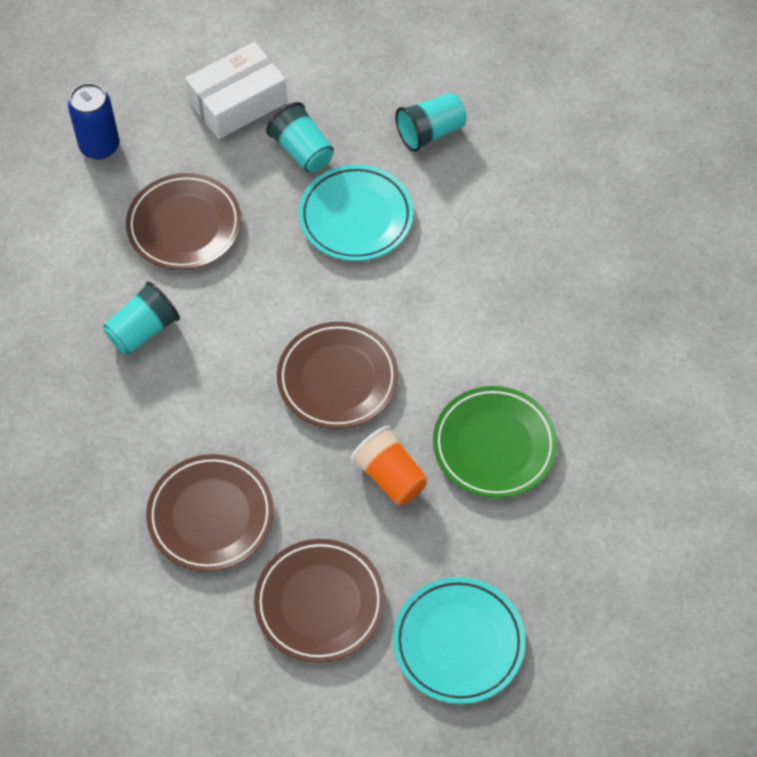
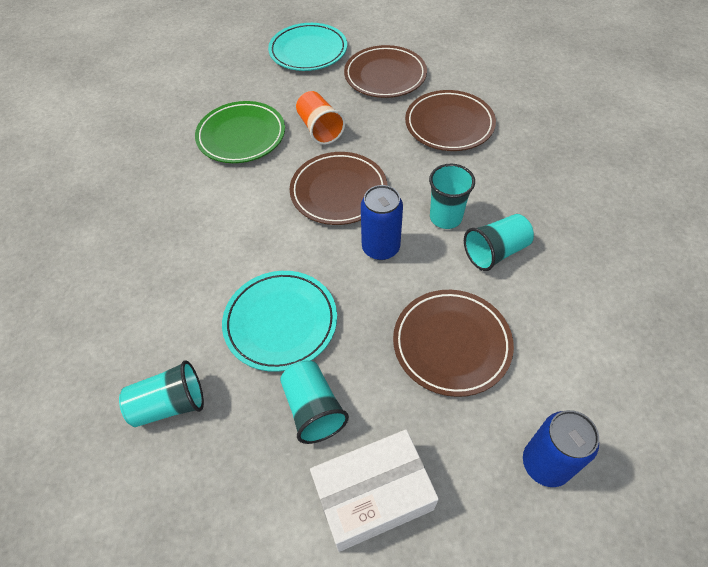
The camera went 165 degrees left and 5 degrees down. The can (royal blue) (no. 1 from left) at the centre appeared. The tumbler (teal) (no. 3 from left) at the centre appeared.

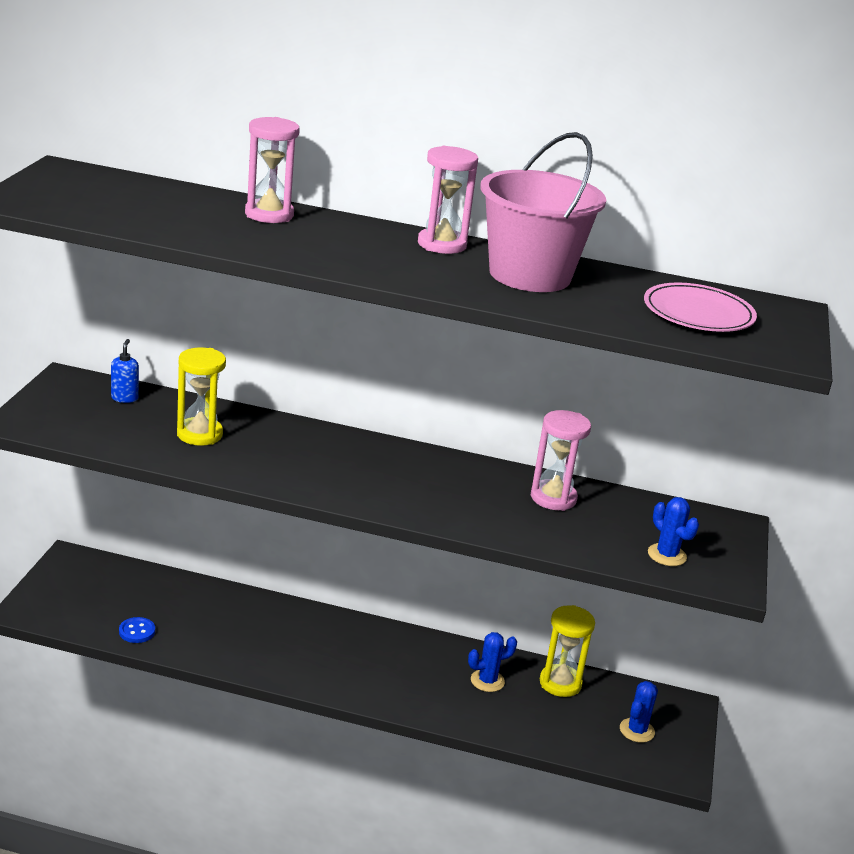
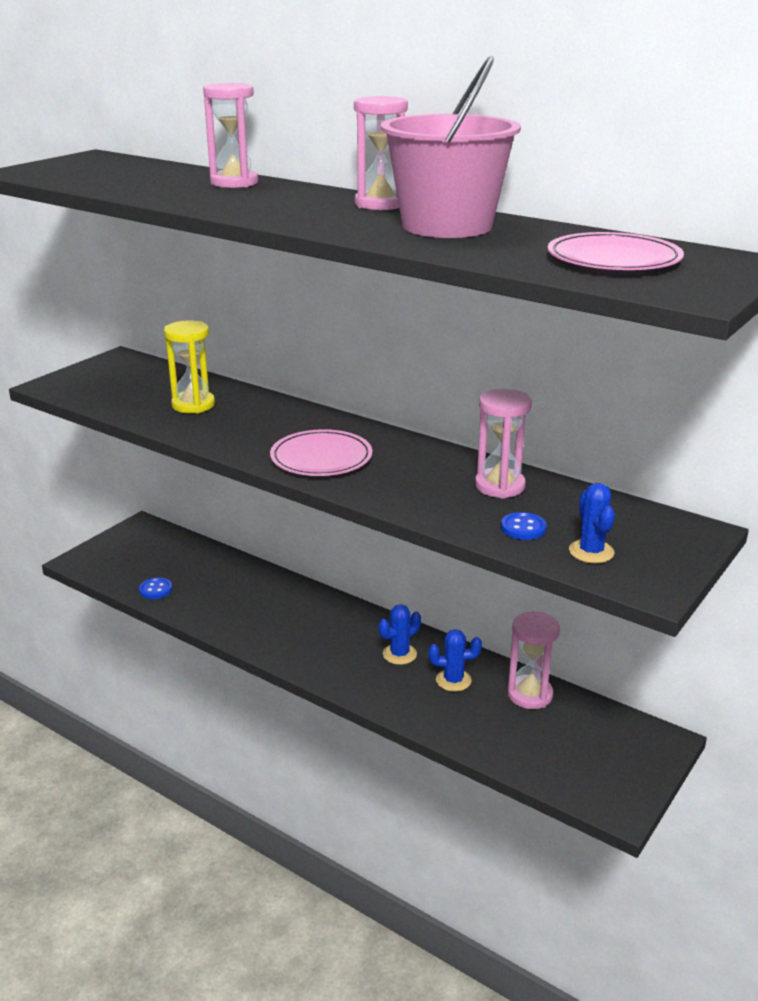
The camera went 25 degrees right and 0 degrees up. The soap pump (royal blue) at the middle left disappeared. The sand timer (yellow) (no. 2 from left) at the bottom centre became the sand timer (pink) (no. 4 from left) at the middle right. The cactus (royal blue) (no. 2 from left in the first image) moved from the bottom right to the centre. The plate (pink) (no. 1 from left) at the centre appeared. The sewing button (royal blue) (no. 2 from left) at the middle right appeared.

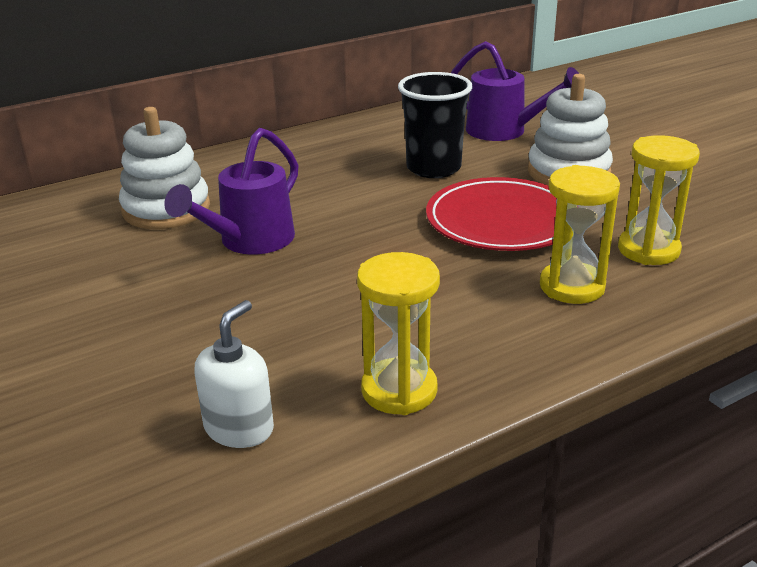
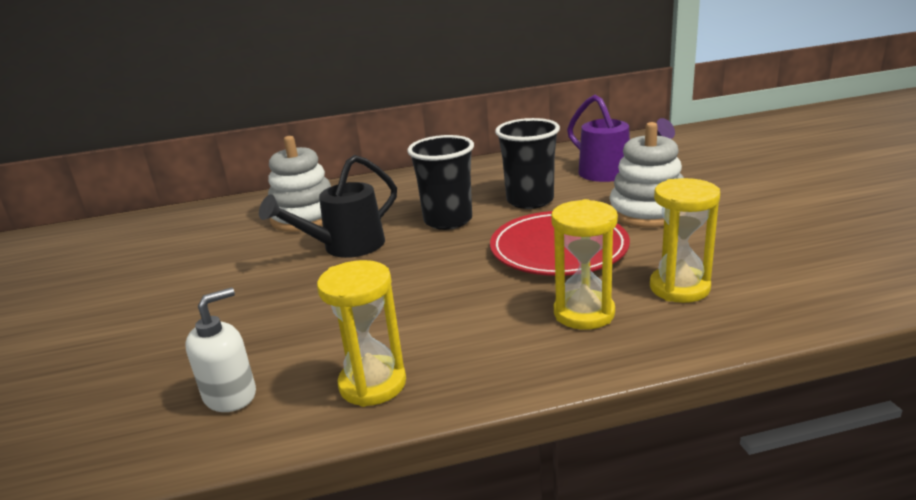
The camera went 20 degrees right and 5 degrees down. The watering can (violet) (no. 1 from left) at the middle left became the watering can (jet-black) at the centre. The tumbler (jet-black) (no. 1 from left) at the centre appeared.

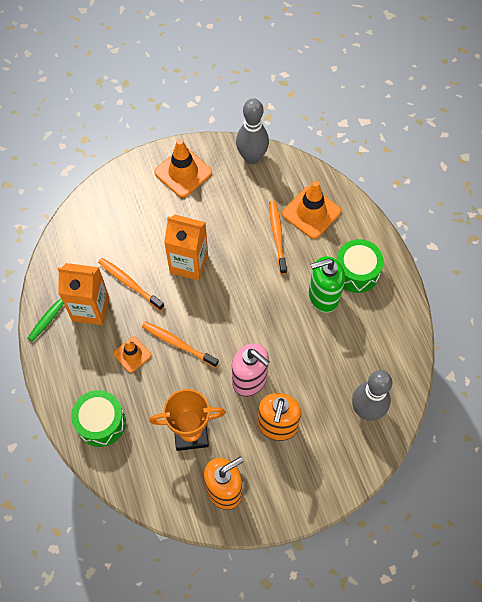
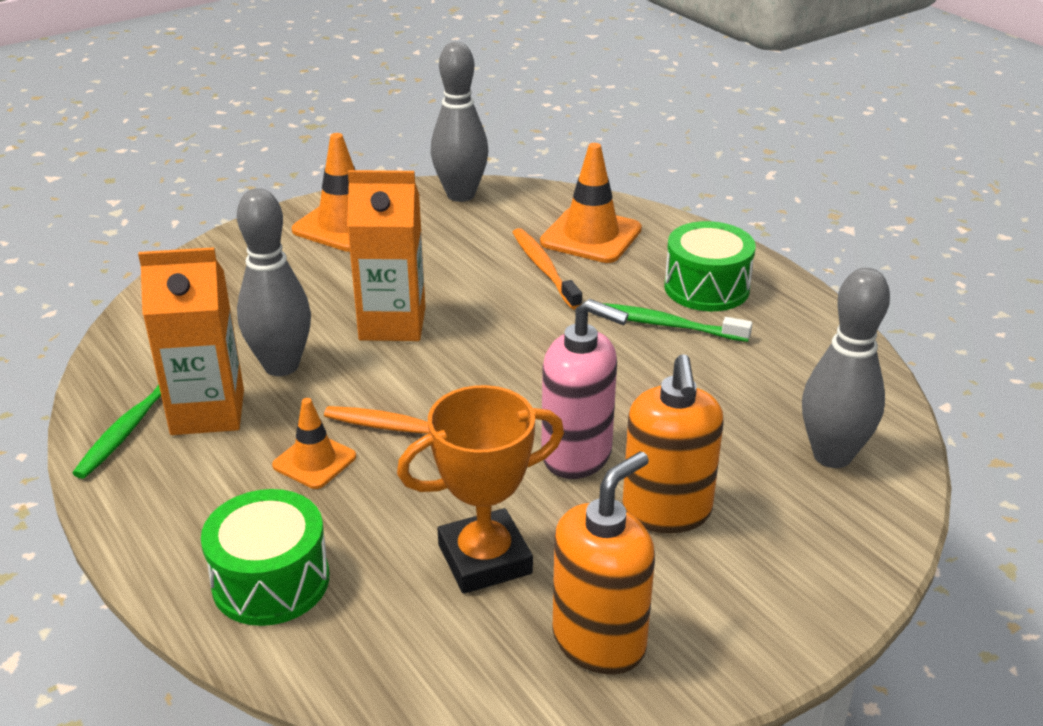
The camera went 15 degrees left and 30 degrees down. The dental brush (orange) (no. 1 from left) at the middle left was replaced by the tenpin (gray) (no. 1 from left) at the middle left. The soap pump (emerald) at the middle right was replaced by the dental brush (emerald) (no. 2 from left) at the centre.

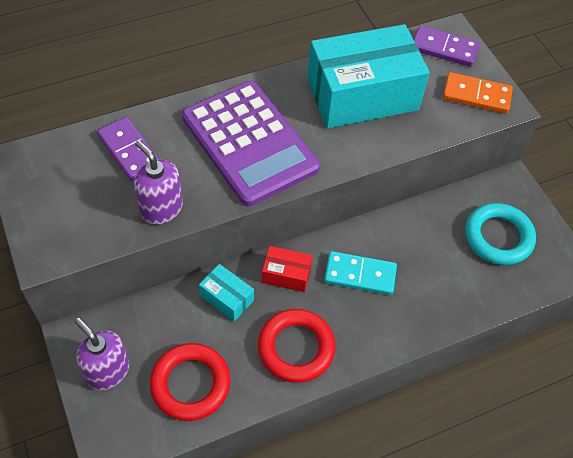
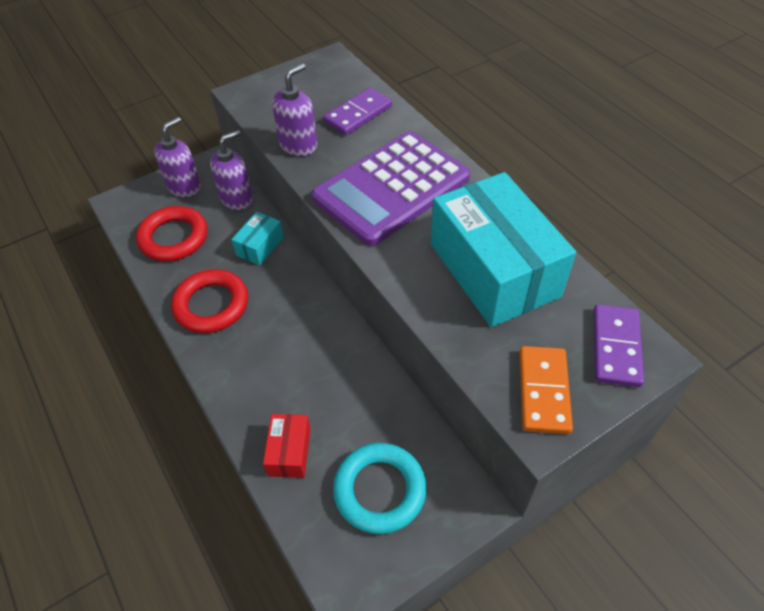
The camera went 85 degrees right and 5 degrees down. The box (crimson) moved from the centre to the bottom centre. The domino piece (teal) at the centre disappeared. The soap pump (violet) (no. 2 from left) at the top left appeared.

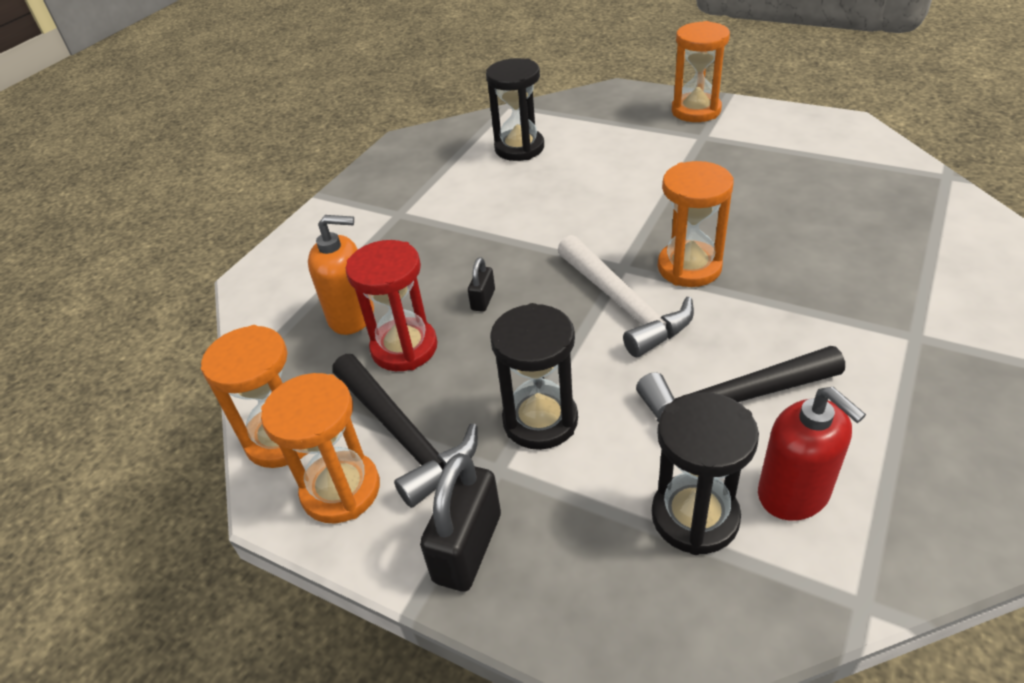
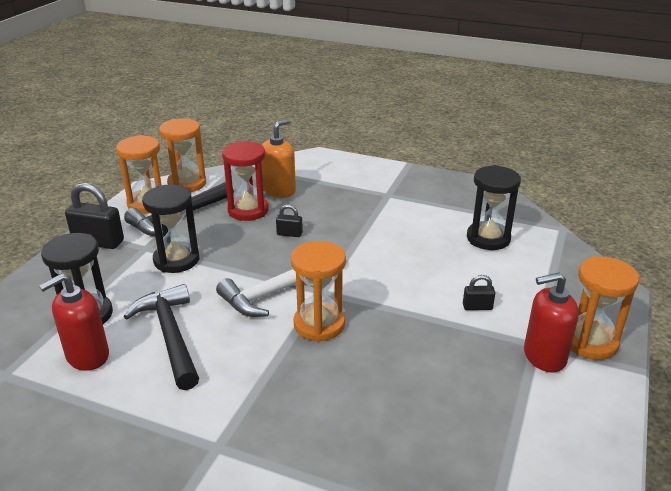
The camera went 80 degrees right and 10 degrees down. The soap pump (orange) at the middle left turned 135 degrees counterclockwise. The padlock (jet-black) (no. 3 from left) at the middle right appeared. The soap pump (crimson) (no. 2 from left) at the middle right appeared.

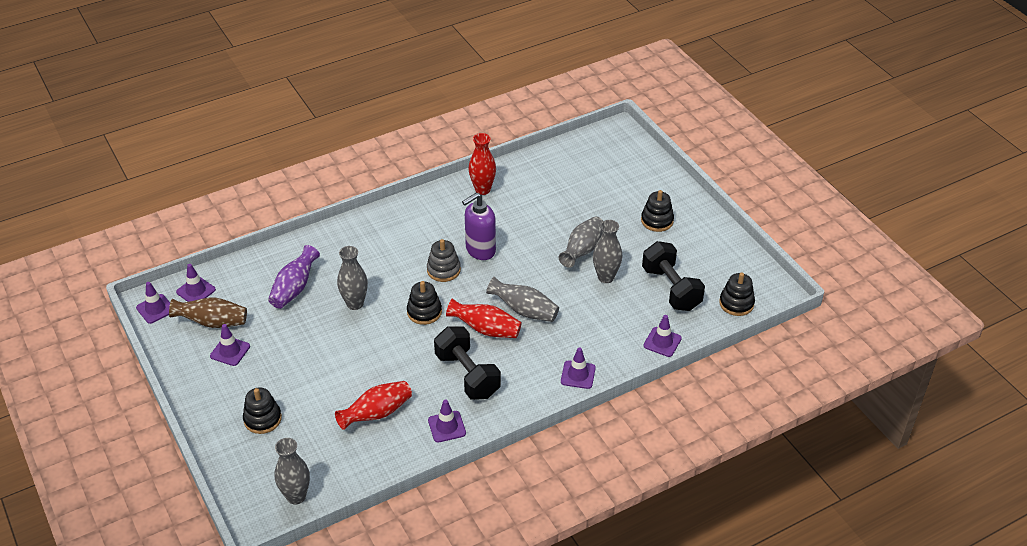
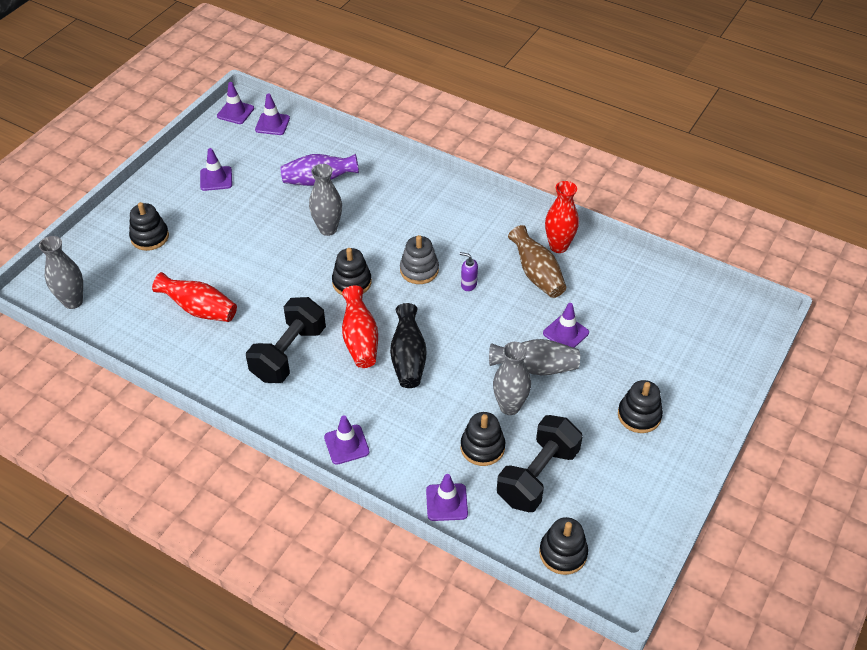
The camera went 60 degrees right and 5 degrees up. The tall vase (dark brown) moved from the middle left to the centre. The traffic cone (violet) (no. 4 from left in the first image) moved from the bottom centre to the centre. The soap pump (violet) at the centre changed to 0.48 times the size. The tall vase (gray) (no. 3 from left) at the centre became the tall vase (jet-black) at the centre. The stacking toy (jet-black) (no. 3 from left) at the bottom centre appeared.

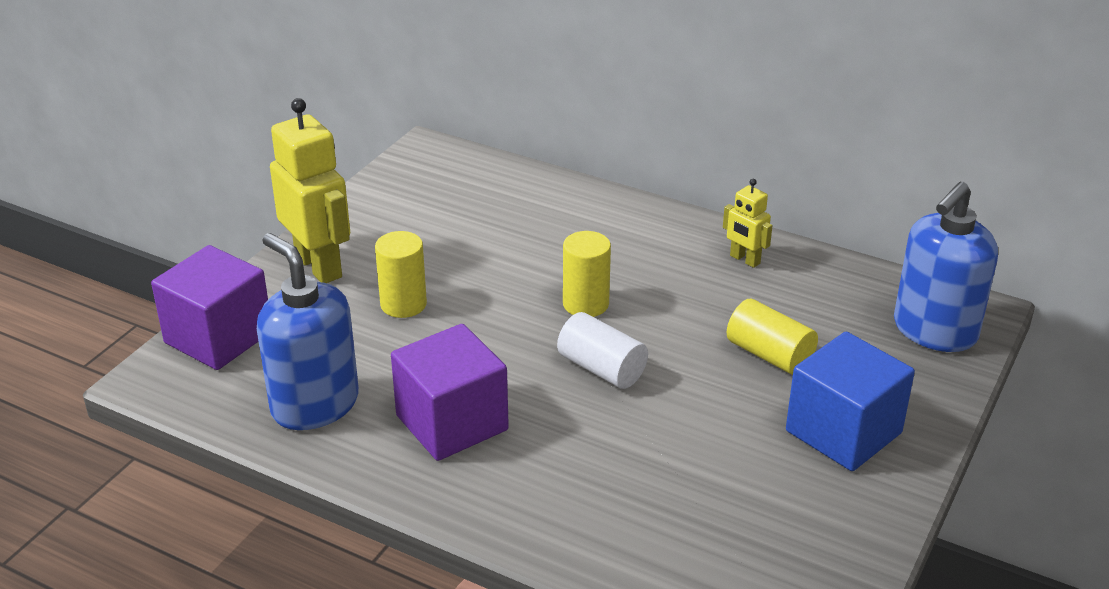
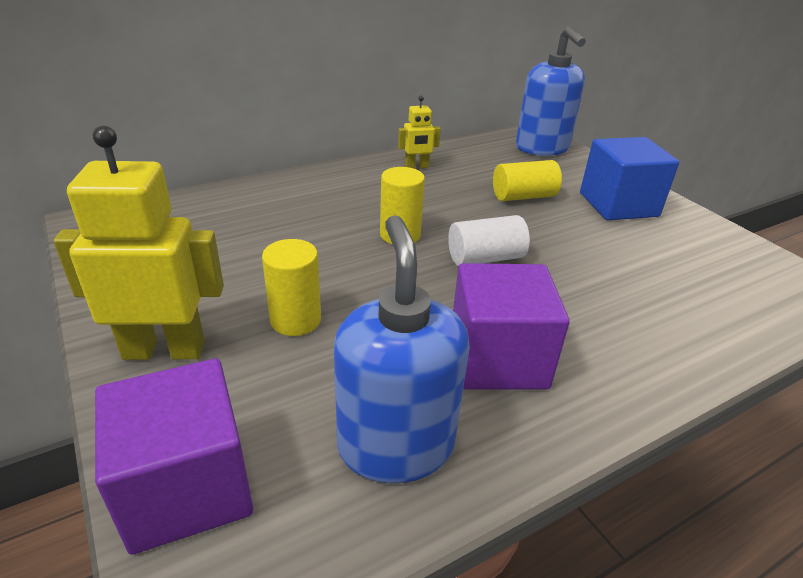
The camera went 60 degrees left and 0 degrees up. The soap pump (royal blue) (no. 1 from left) at the middle left turned 90 degrees clockwise.

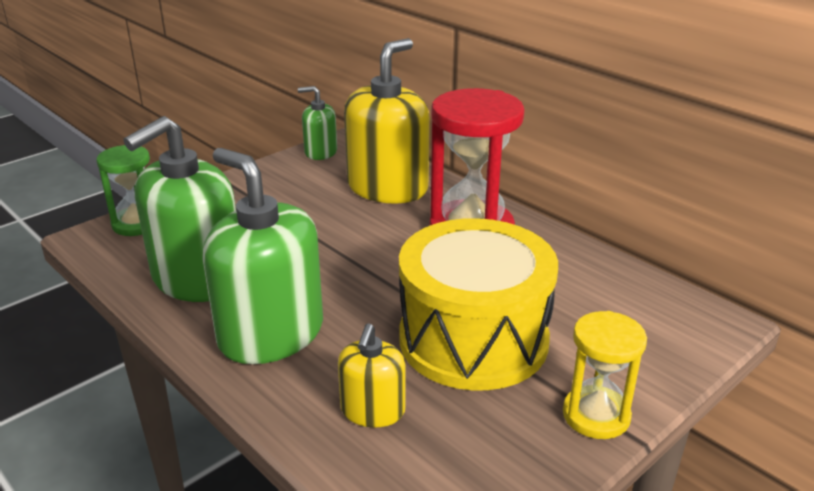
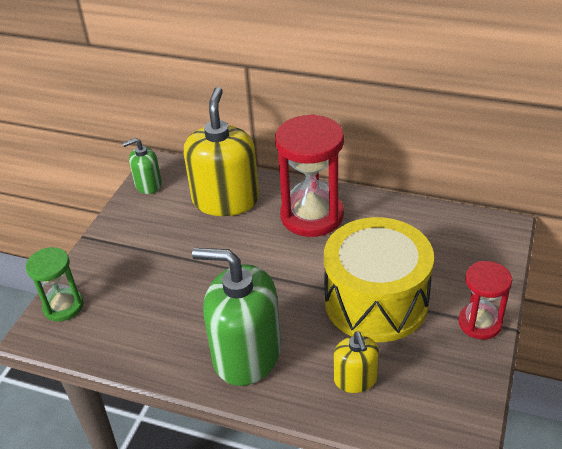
The camera went 25 degrees left and 10 degrees up. The soap pump (emerald) (no. 1 from left) at the middle left disappeared. The sand timer (yellow) at the bottom right became the sand timer (crimson) (no. 2 from left) at the bottom right.

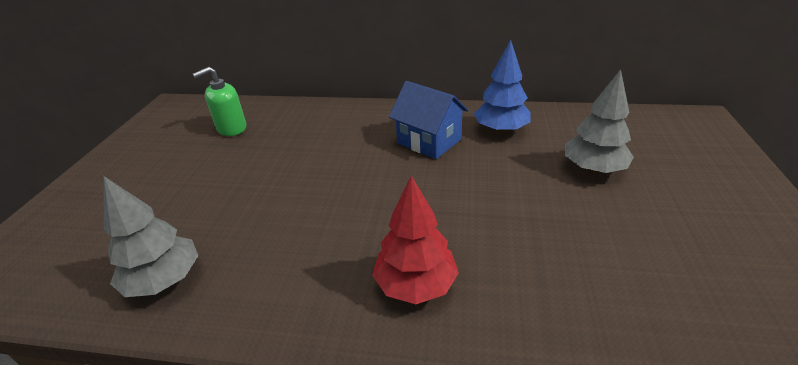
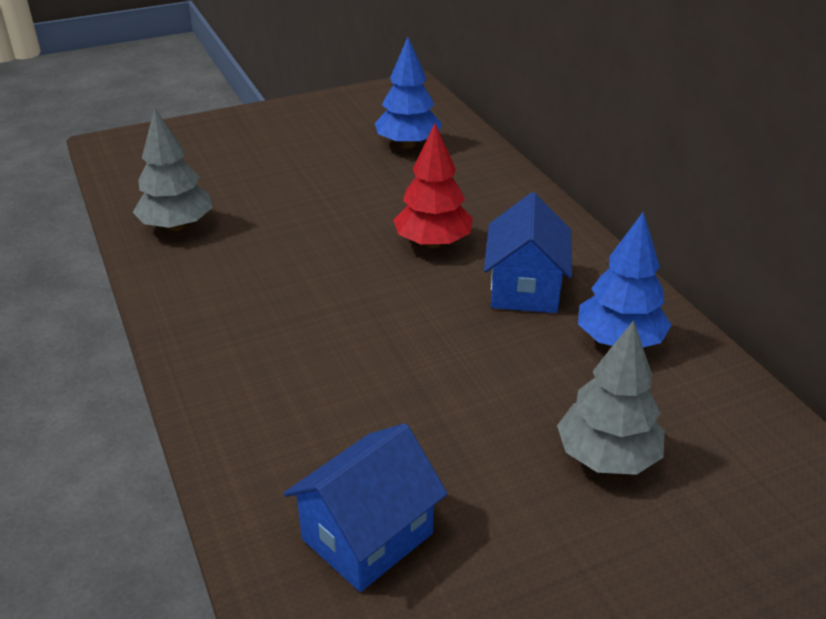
The camera went 55 degrees right and 0 degrees up. The soap pump (emerald) at the top left was replaced by the toy tree (royal blue) (no. 1 from left) at the top centre. The toy tree (crimson) moved from the centre to the top centre. The toy house (royal blue) (no. 1 from left) at the bottom centre appeared.

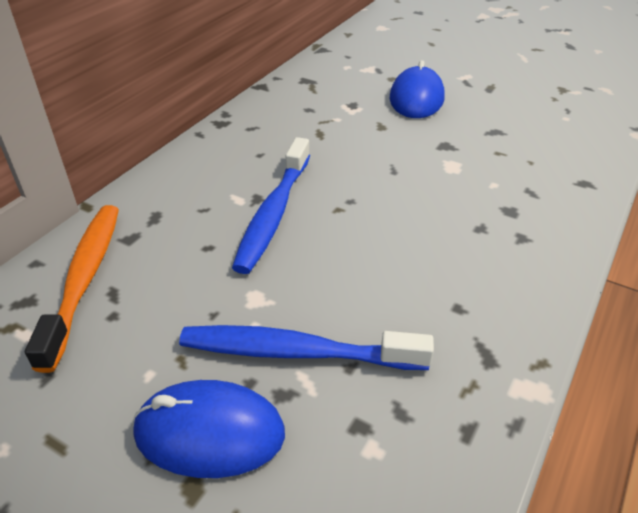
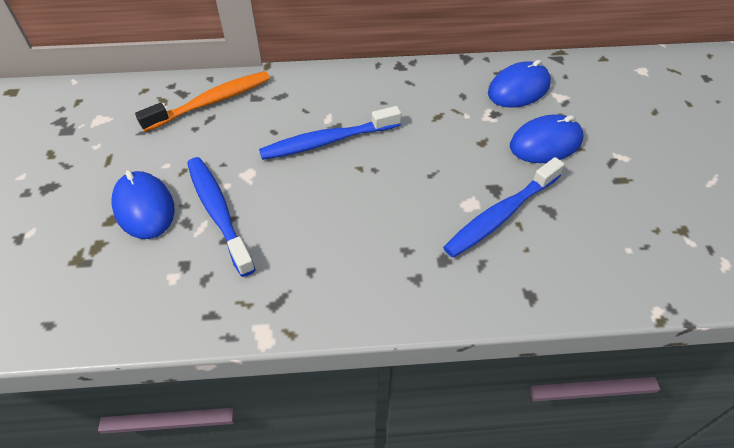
The camera went 55 degrees right and 10 degrees up. The dental brush (royal blue) (no. 3 from left) at the middle right appeared. The computer mouse (royal blue) (no. 2 from left) at the top right appeared.

